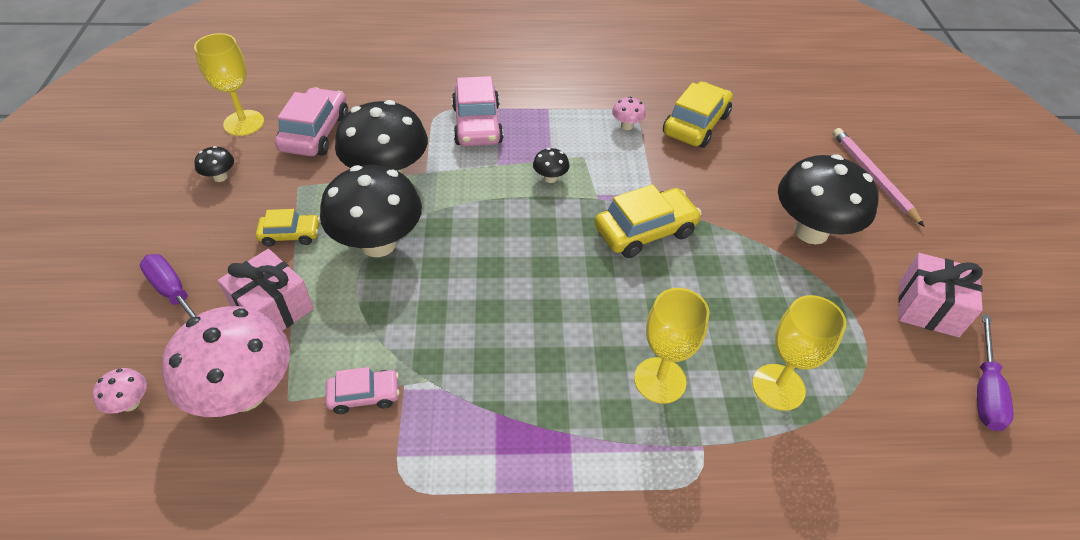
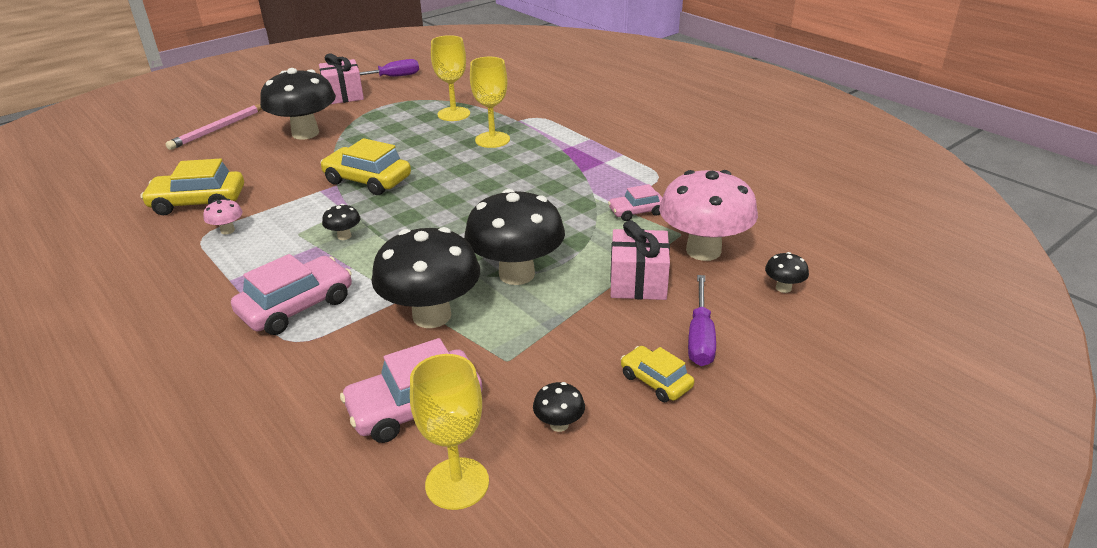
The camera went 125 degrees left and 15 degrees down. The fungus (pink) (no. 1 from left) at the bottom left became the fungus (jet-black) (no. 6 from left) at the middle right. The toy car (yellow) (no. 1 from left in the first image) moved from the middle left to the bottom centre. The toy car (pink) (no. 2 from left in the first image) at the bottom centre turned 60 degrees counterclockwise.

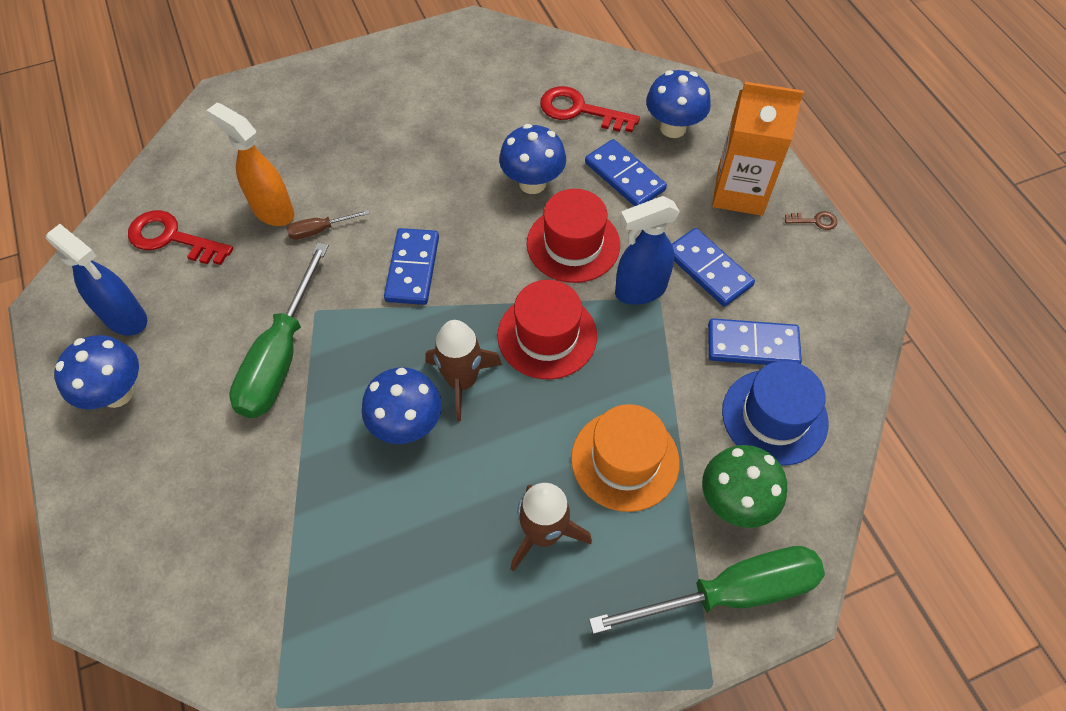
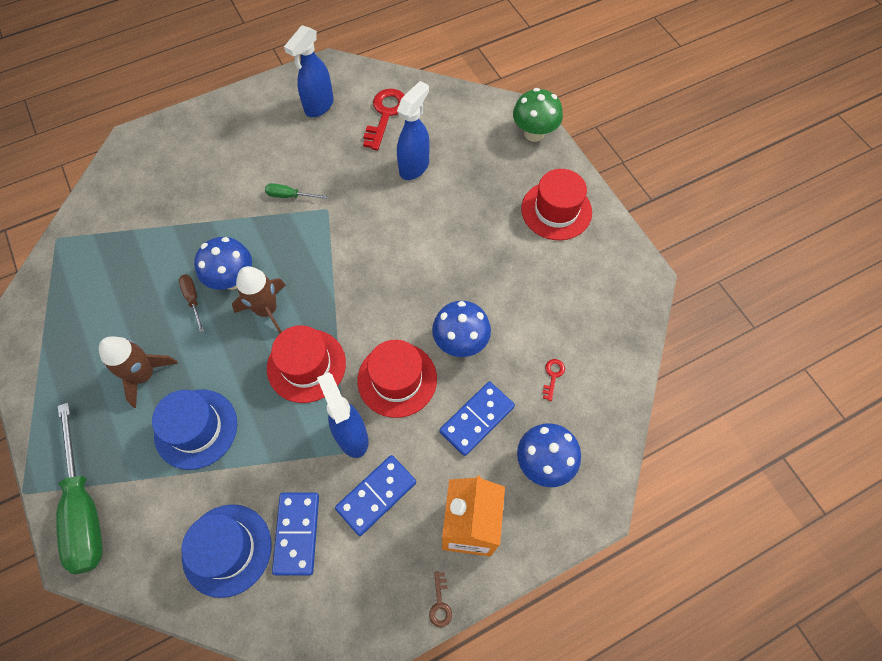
The camera went 85 degrees right and 5 degrees up. The fungus (royal blue) (no. 1 from left) at the middle left disappeared. The spray cleaner (orange) at the top left became the spray cleaner (royal blue) (no. 3 from left) at the top centre. The hand screwdriver (emerald) (no. 1 from left in the first image) at the middle left changed to 0.44 times the size. The hand screwdriver (dark brown) moved from the top left to the middle left. The domino piece (royal blue) (no. 1 from left) at the centre disappeared. The latchkey (crimson) (no. 2 from left) at the top centre changed to 0.47 times the size. The tall hat (orange) at the centre became the tall hat (royal blue) (no. 1 from left) at the middle left. The fungus (emerald) moved from the bottom right to the top centre. The tall hat (crimson) (no. 3 from left) at the top centre appeared.

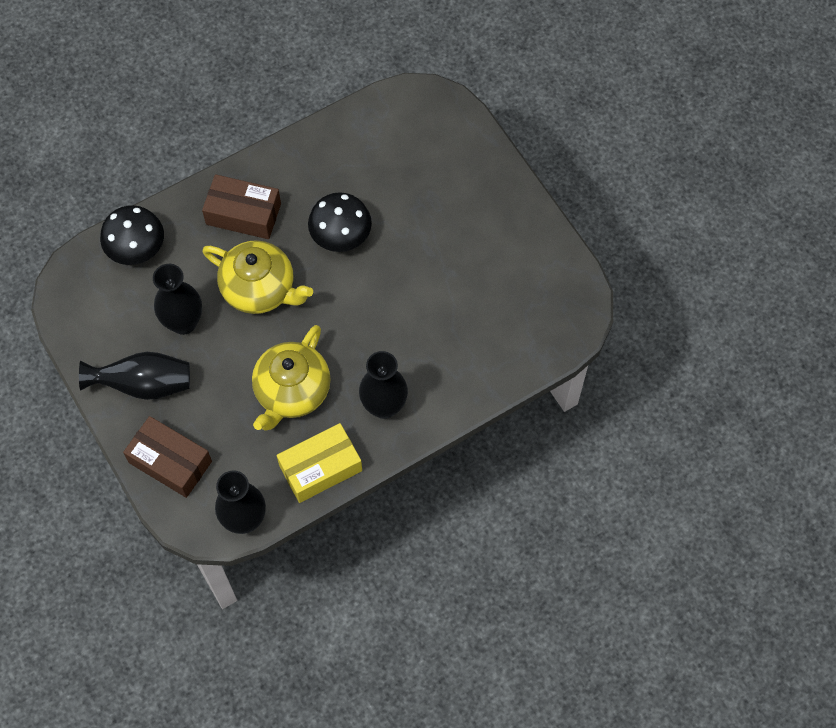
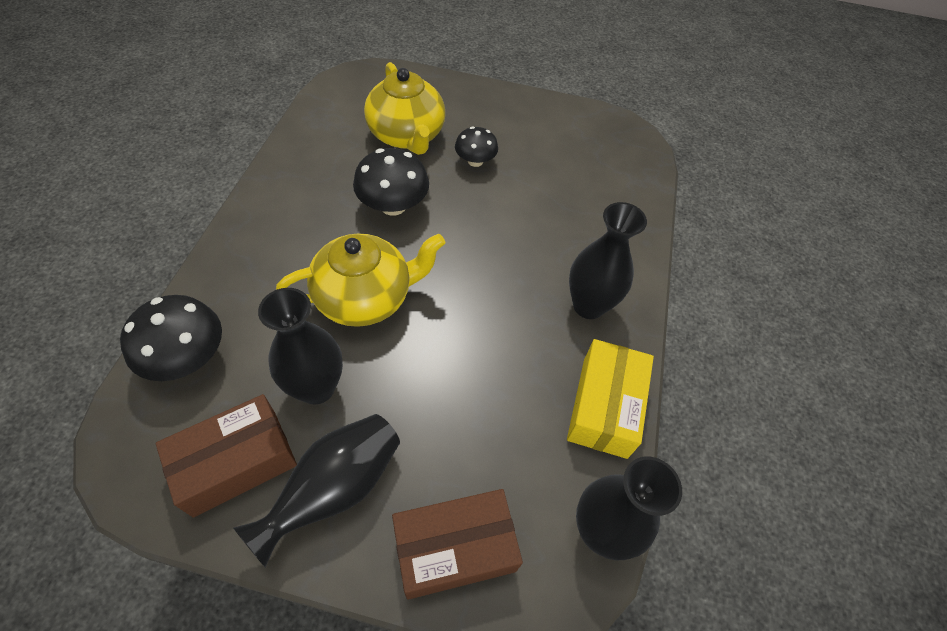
The camera went 50 degrees left and 10 degrees down. The box (dark brown) (no. 2 from left in the first image) moved from the top left to the bottom left. The china teapot (yellow) (no. 2 from left) moved from the centre to the top centre. The fungus (jet-black) (no. 3 from left) at the top centre appeared.

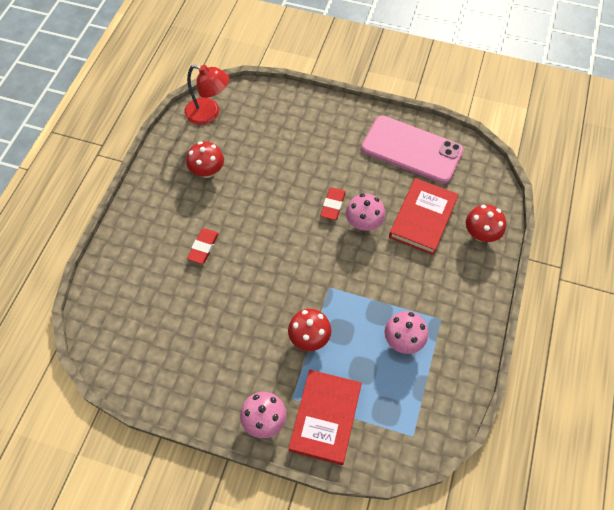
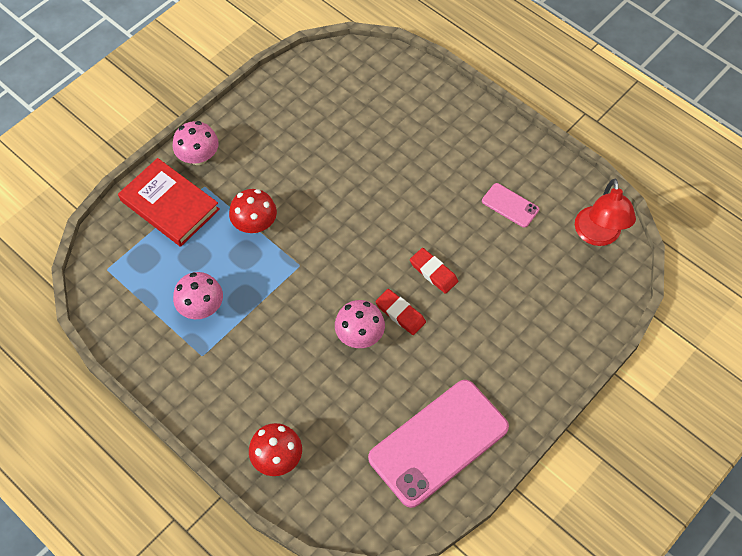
The camera went 115 degrees right and 0 degrees up. The reading lamp (crimson) at the top centre turned 45 degrees counterclockwise. The fungus (crimson) (no. 1 from left) at the top centre was replaced by the smartphone (pink) (no. 2 from left) at the middle right. The gum eraser (crimson) (no. 1 from left in the first image) moved from the middle left to the centre. The book (crimson) (no. 2 from left) at the middle right disappeared.

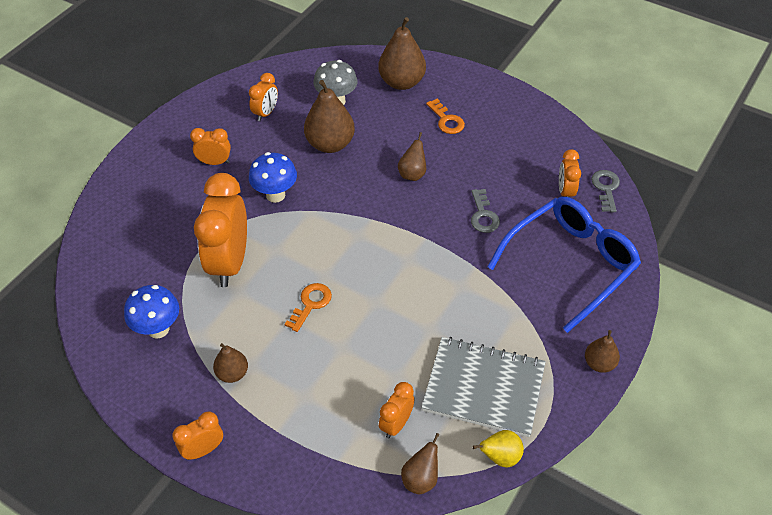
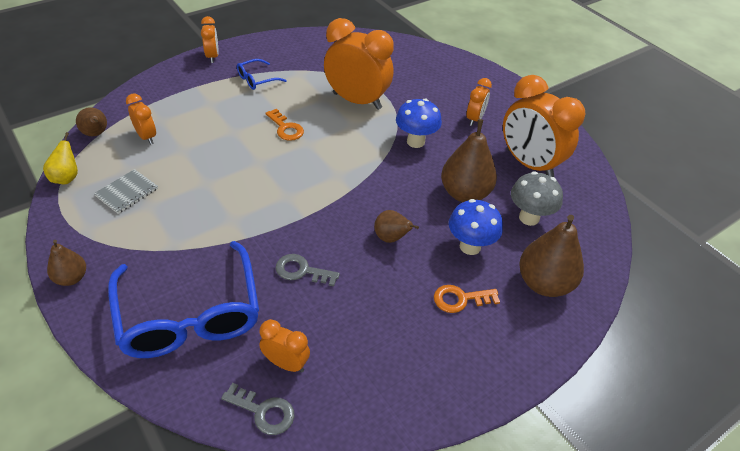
The camera went 110 degrees right and 5 degrees down. The fungus (royal blue) (no. 1 from left in the first image) moved from the middle left to the centre. The pear (dark brown) (no. 1 from left) at the bottom left was replaced by the glasses (royal blue) (no. 2 from left) at the top centre. The bedside clock (orange) (no. 4 from left in the first image) at the top centre changed to 2.02 times the size. The notepad (gray) at the bottom centre changed to 0.50 times the size.

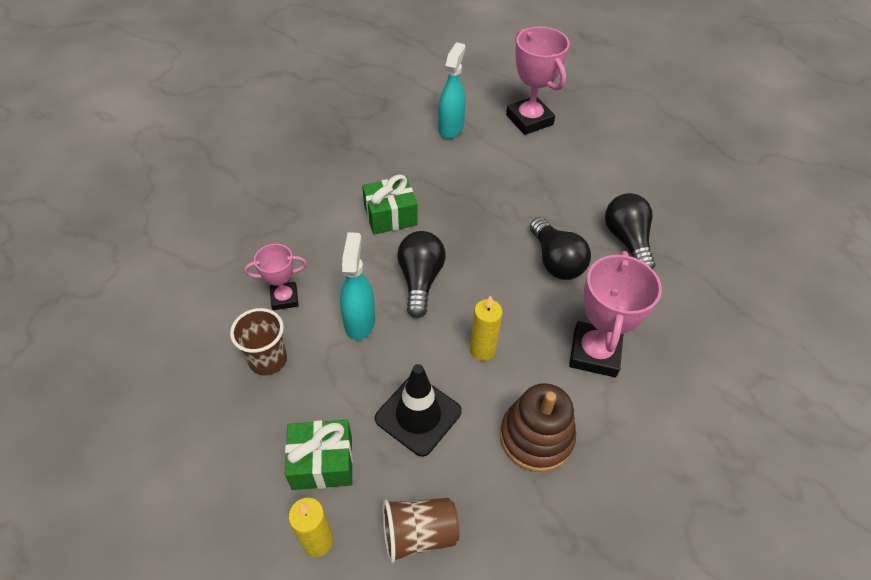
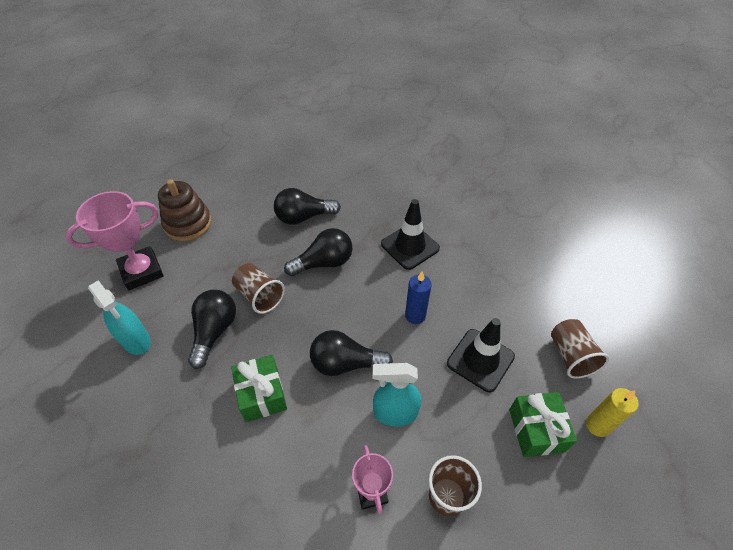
The camera went 90 degrees left and 0 degrees up. The spray cleaner (teal) (no. 2 from left in the first image) at the top centre turned 150 degrees counterclockwise. The wax candle (yellow) (no. 2 from left) at the centre became the wax candle (royal blue) at the centre. The stacking toy (dark brown) moved from the bottom centre to the middle left. The prize cup (pink) (no. 3 from left) at the middle right was replaced by the traffic cone (jet-black) (no. 1 from left) at the centre. The lightbulb (jet-black) (no. 1 from left) at the middle left appeared. The tumbler (dark brown) (no. 1 from left) at the centre appeared.

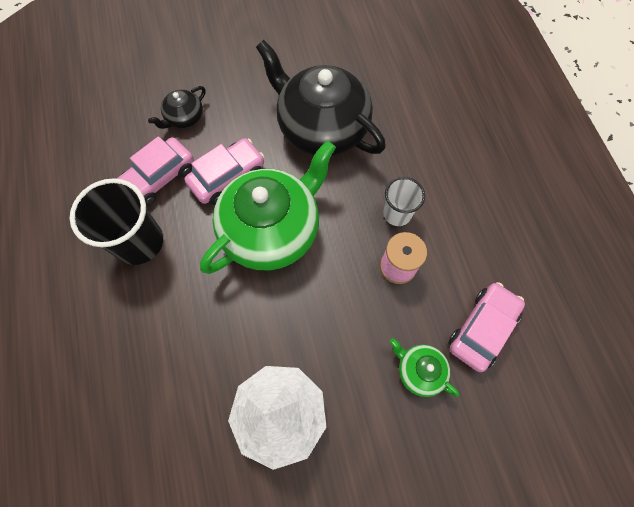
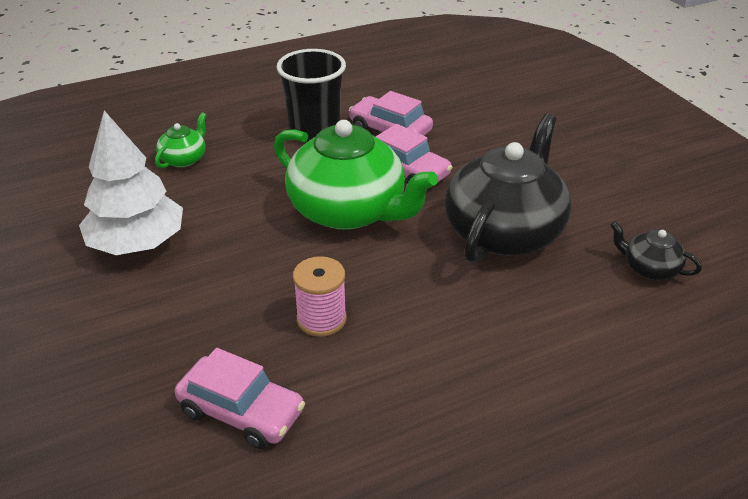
The camera went 80 degrees right and 30 degrees down. The china teapot (jet-black) (no. 1 from left in the first image) moved from the top left to the middle right. The tumbler (white) at the centre disappeared. The china teapot (emerald) (no. 2 from left in the first image) moved from the bottom right to the top left.

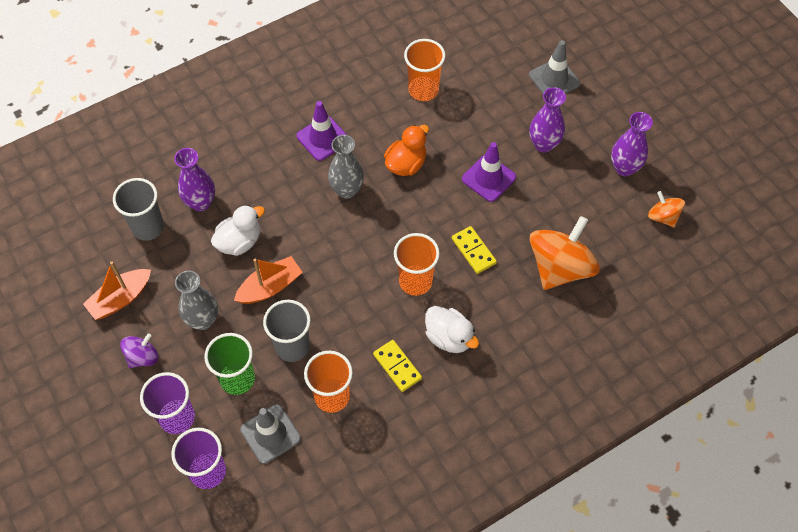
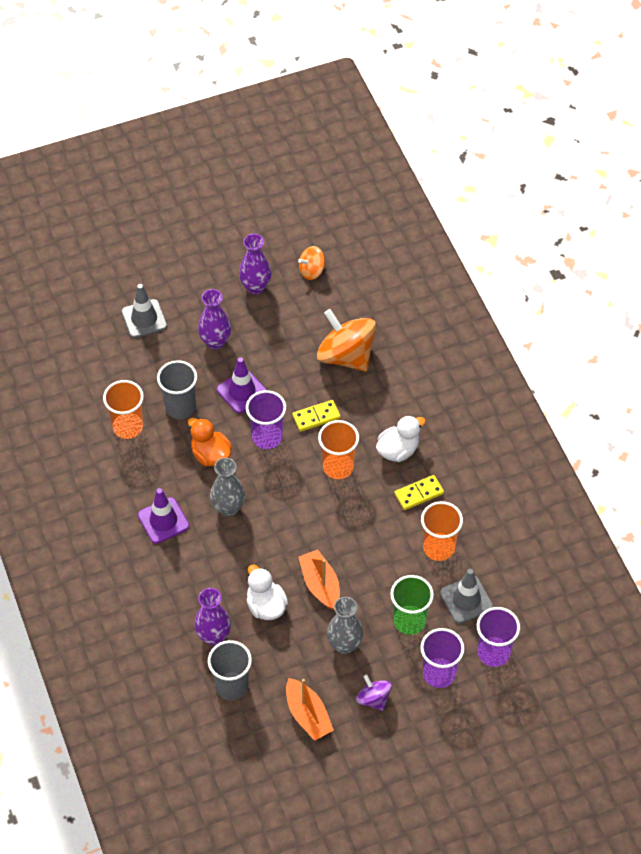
The camera went 80 degrees left and 5 degrees down. The tumbler (gray) (no. 2 from left in the first image) moved from the centre to the middle left. The tumbler (violet) (no. 1 from left) at the centre appeared.

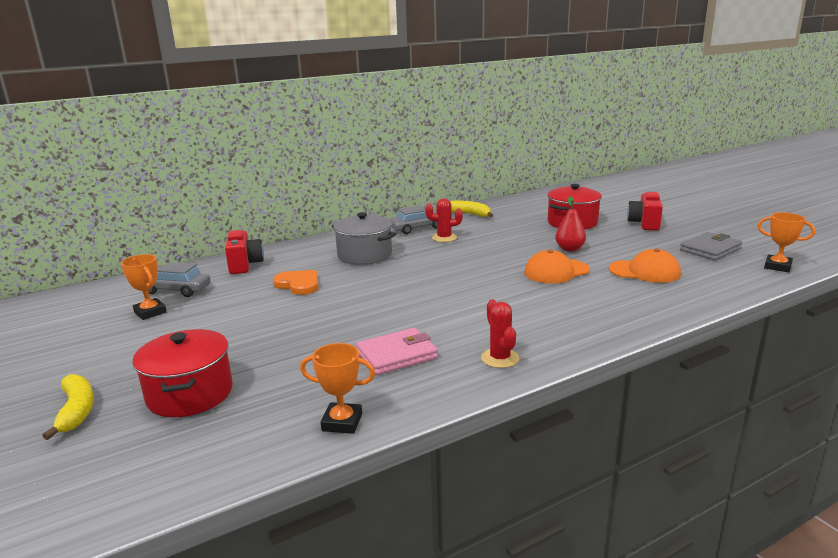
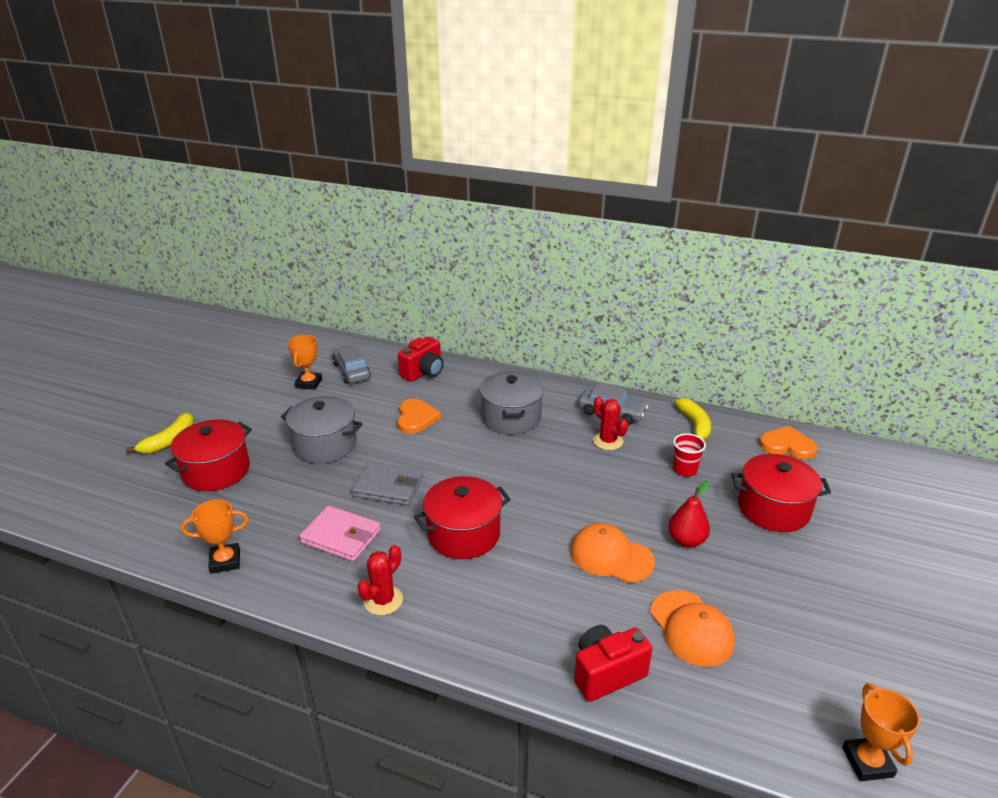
The camera went 50 degrees right and 10 degrees up. The prize cup (orange) (no. 2 from left in the first image) at the bottom centre turned 75 degrees counterclockwise. The photo camera (crimson) (no. 2 from left) moved from the middle right to the bottom centre. The wallet (gray) moved from the middle right to the centre. The pot (gray) (no. 1 from left) at the middle left appeared. The pot (crimson) (no. 2 from left) at the centre appeared. The tumbler (crimson) at the middle right appeared. The heart (orange) (no. 2 from left) at the middle right appeared.

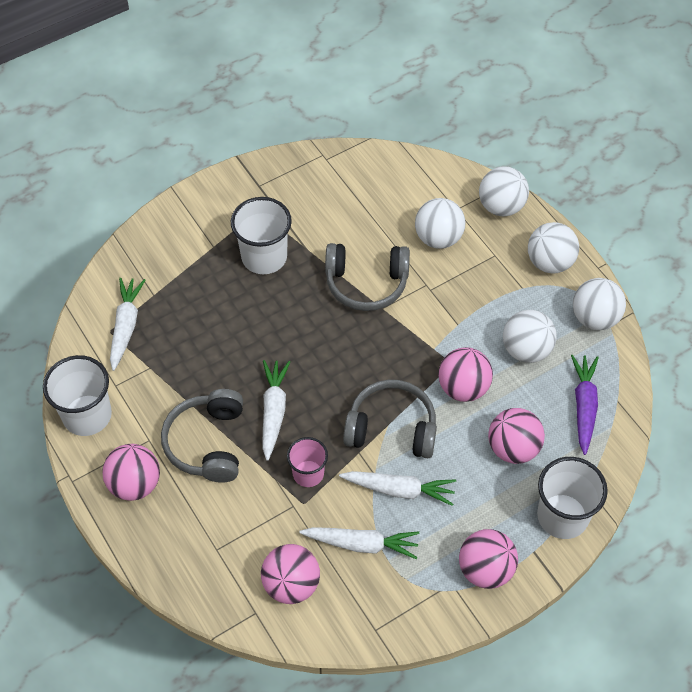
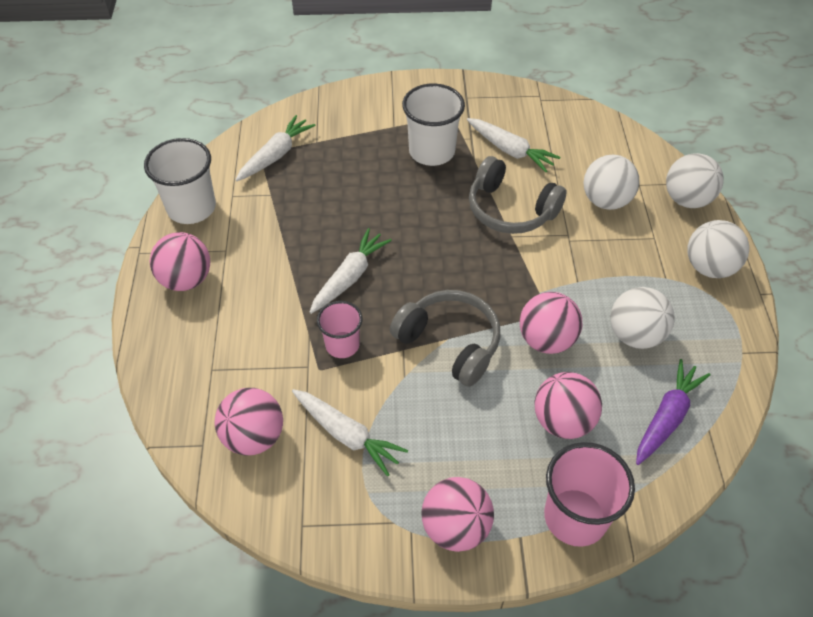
The camera went 30 degrees right and 5 degrees down. The headset (gray) (no. 1 from left) at the middle left disappeared. The carrot (white) (no. 4 from left) moved from the bottom centre to the top centre. The tumbler (white) (no. 3 from left) at the bottom right became the tumbler (pink) (no. 2 from left) at the bottom right. The sphere (white) (no. 5 from left) at the middle right disappeared.

